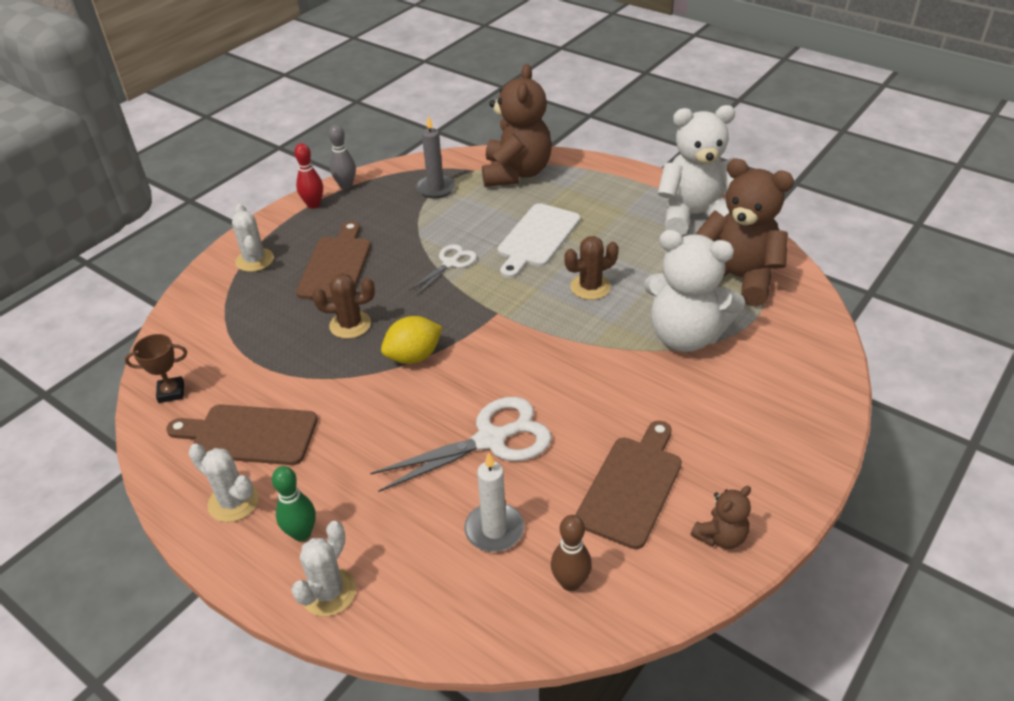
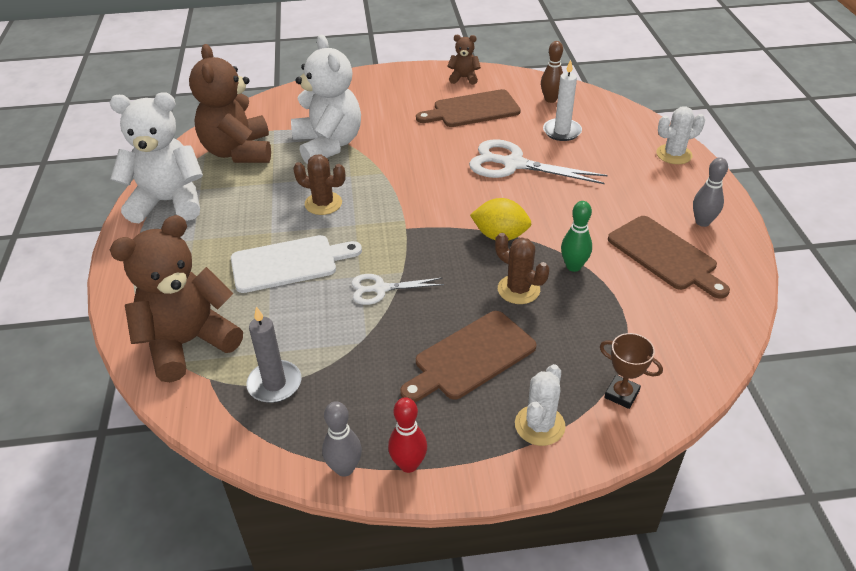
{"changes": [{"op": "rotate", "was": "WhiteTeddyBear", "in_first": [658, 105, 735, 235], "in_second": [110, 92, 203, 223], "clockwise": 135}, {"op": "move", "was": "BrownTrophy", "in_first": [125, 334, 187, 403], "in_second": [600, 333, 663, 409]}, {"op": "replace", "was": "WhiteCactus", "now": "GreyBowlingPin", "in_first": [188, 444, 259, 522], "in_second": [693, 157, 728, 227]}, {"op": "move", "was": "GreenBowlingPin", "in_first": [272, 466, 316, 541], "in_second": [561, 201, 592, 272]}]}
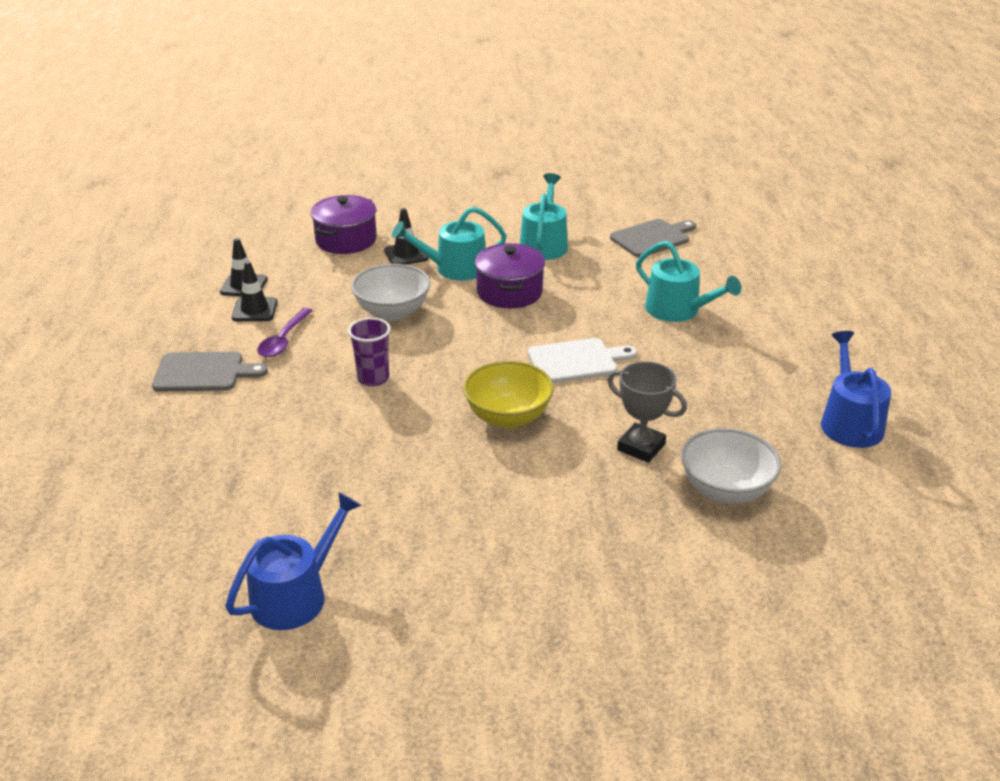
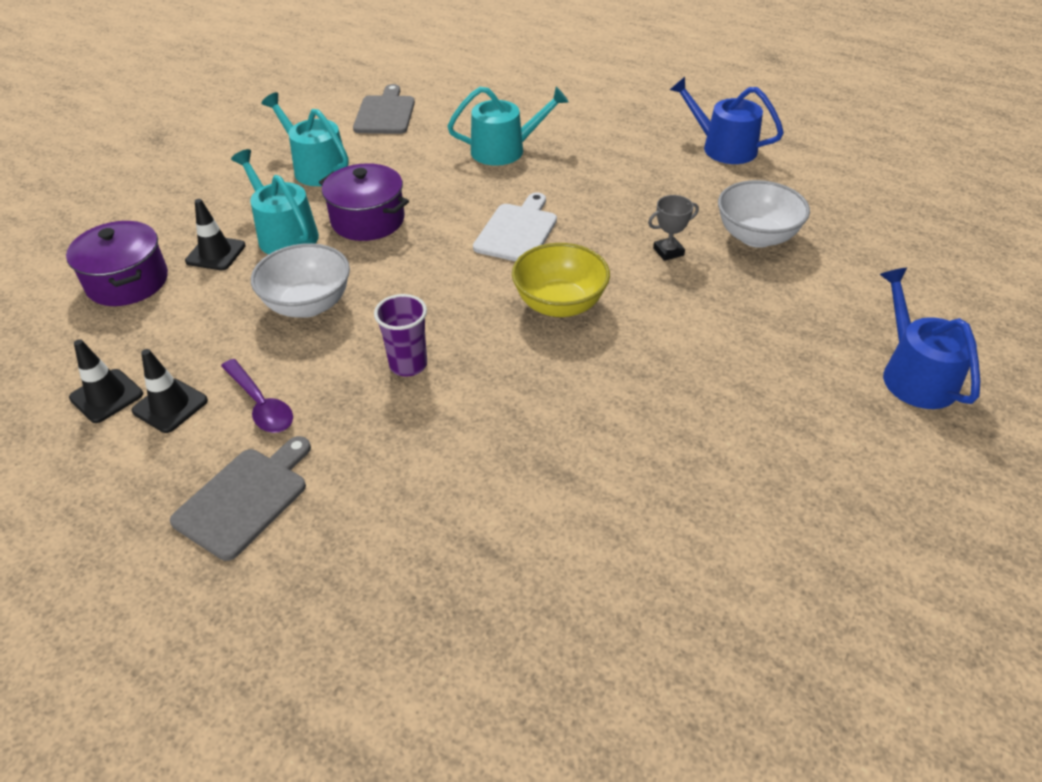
{"changes": [{"op": "rotate", "was": "TurquoiseWateringCan", "in_first": [392, 206, 507, 281], "in_second": [231, 149, 319, 254], "clockwise": 120}, {"op": "resize", "was": "GreyTrophy", "in_first": [607, 361, 687, 463], "in_second": [648, 195, 699, 261], "ratio": 0.66}, {"op": "move", "was": "BlueWateringCan", "in_first": [225, 492, 362, 630], "in_second": [880, 268, 980, 409]}]}
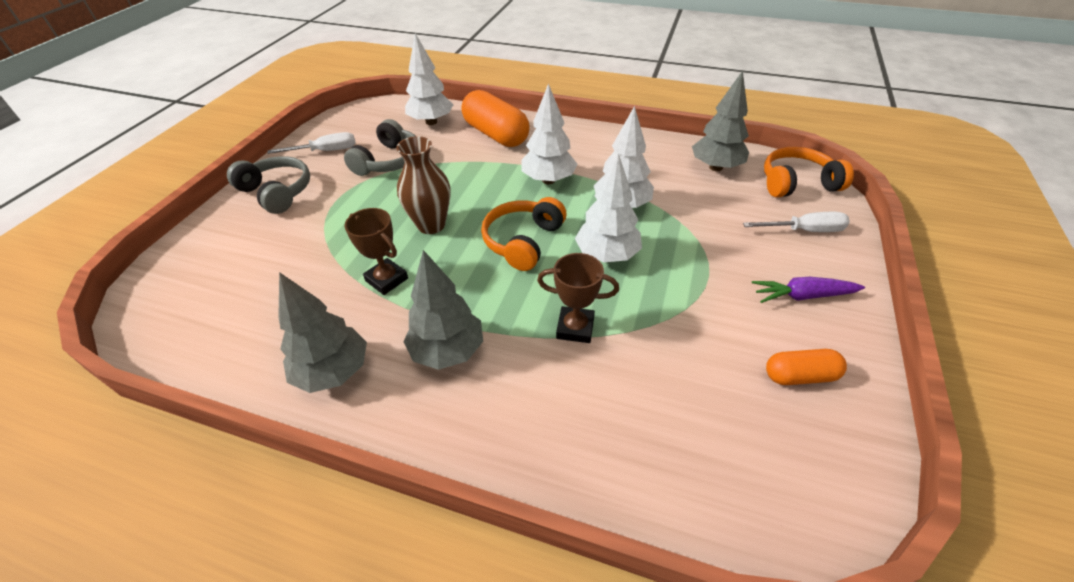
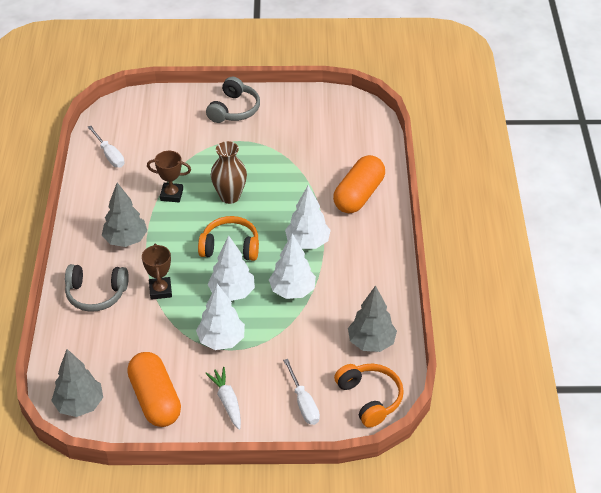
{"changes": [{"op": "move", "was": "WhiteTree", "in_first": [405, 33, 453, 125], "in_second": [196, 283, 245, 350]}, {"op": "move", "was": "GreyHeadphones", "in_first": [344, 119, 415, 176], "in_second": [65, 264, 129, 312]}, {"op": "move", "was": "WhiteScrewdriver", "in_first": [267, 132, 356, 154], "in_second": [88, 126, 124, 167]}, {"op": "rotate", "was": "BrownTrophy", "in_first": [345, 208, 408, 295], "in_second": [147, 151, 191, 202], "clockwise": 75}, {"op": "move", "was": "GreyTree", "in_first": [278, 272, 367, 393], "in_second": [51, 349, 103, 417]}, {"op": "recolor", "was": "PurpleCarrot", "now": "WhiteCarrot", "in_first": [752, 277, 865, 303], "in_second": [205, 367, 241, 430]}, {"op": "resize", "was": "OrangeCapsule", "in_first": [766, 349, 847, 385], "in_second": [127, 352, 181, 427], "ratio": 1.83}]}
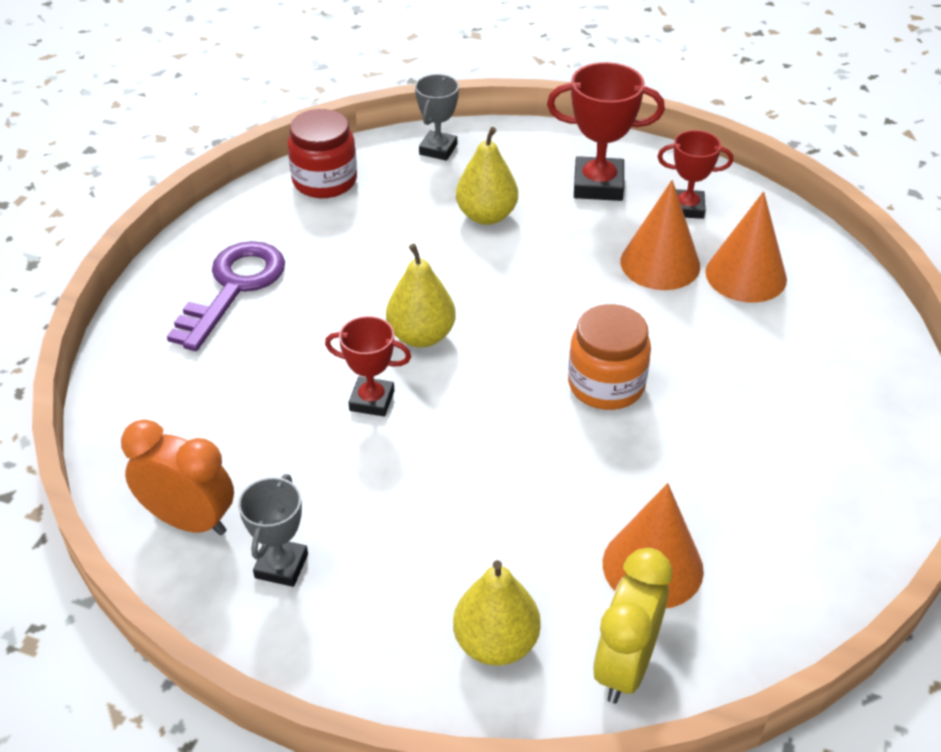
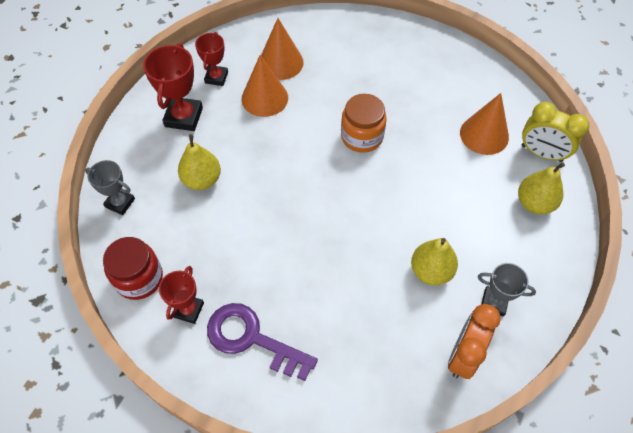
{"changes": [{"op": "move", "was": "YellowPear", "in_first": [386, 244, 456, 348], "in_second": [411, 238, 458, 286]}, {"op": "move", "was": "RedTrophy", "in_first": [325, 316, 411, 417], "in_second": [159, 266, 204, 324]}]}
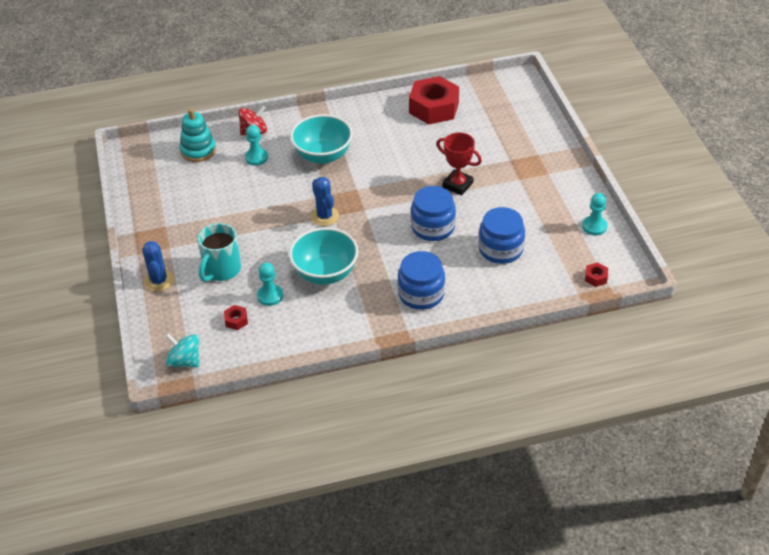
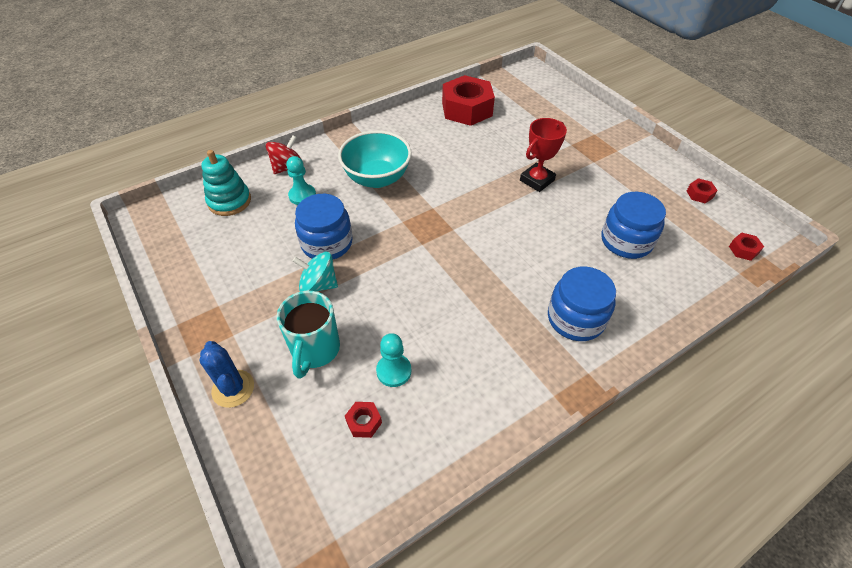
{"changes": [{"op": "rotate", "was": "RedTrophy", "in_first": [436, 132, 482, 195], "in_second": [520, 118, 567, 192], "clockwise": -60}, {"op": "delete", "was": "BlueCactus", "in_first": [311, 177, 339, 226]}, {"op": "move", "was": "BlueJar", "in_first": [411, 186, 456, 241], "in_second": [295, 194, 353, 259]}, {"op": "replace", "was": "TurquoisePawn", "now": "RedNut", "in_first": [582, 193, 607, 235], "in_second": [687, 178, 718, 204]}, {"op": "delete", "was": "TurquoiseBowl", "in_first": [289, 227, 359, 285]}, {"op": "move", "was": "TurquoiseSpinningTop", "in_first": [165, 333, 199, 367], "in_second": [292, 252, 338, 292]}]}
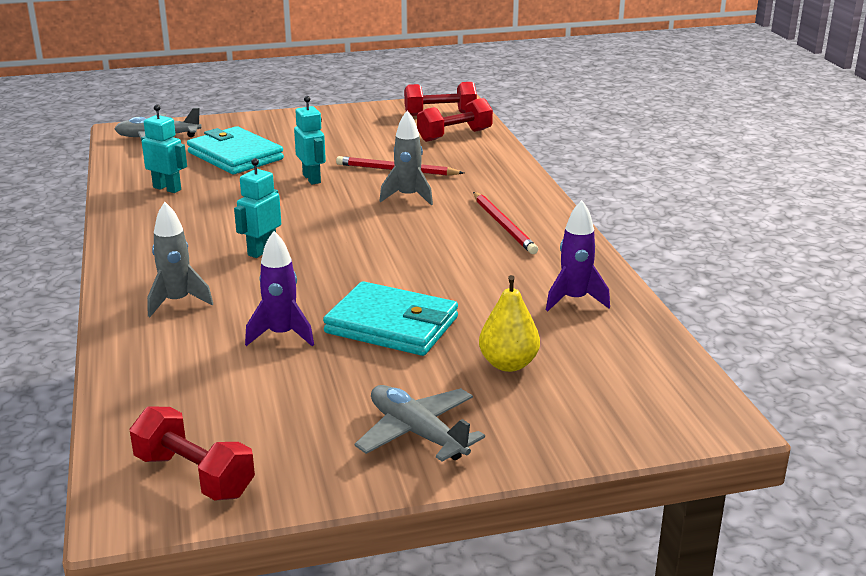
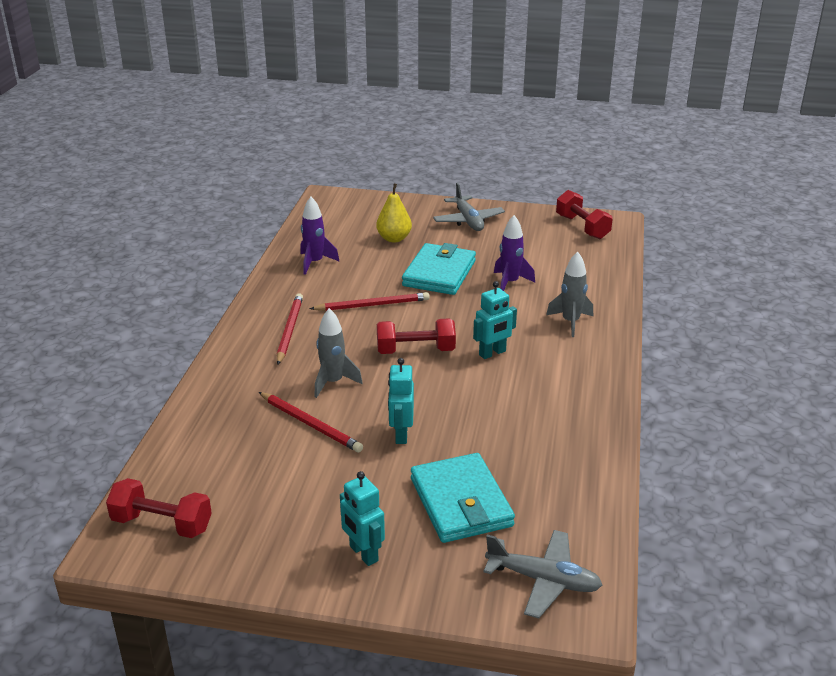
{"changes": [{"op": "move", "was": "RedDumbbell", "in_first": [417, 98, 493, 142], "in_second": [377, 318, 456, 354]}, {"op": "move", "was": "TurquoiseRobot", "in_first": [141, 104, 187, 193], "in_second": [340, 471, 385, 566]}, {"op": "rotate", "was": "TurquoiseWallet", "in_first": [323, 281, 458, 356], "in_second": [402, 243, 476, 295], "clockwise": 60}, {"op": "insert", "now": "RedPencil", "in_second": [310, 292, 430, 311]}]}
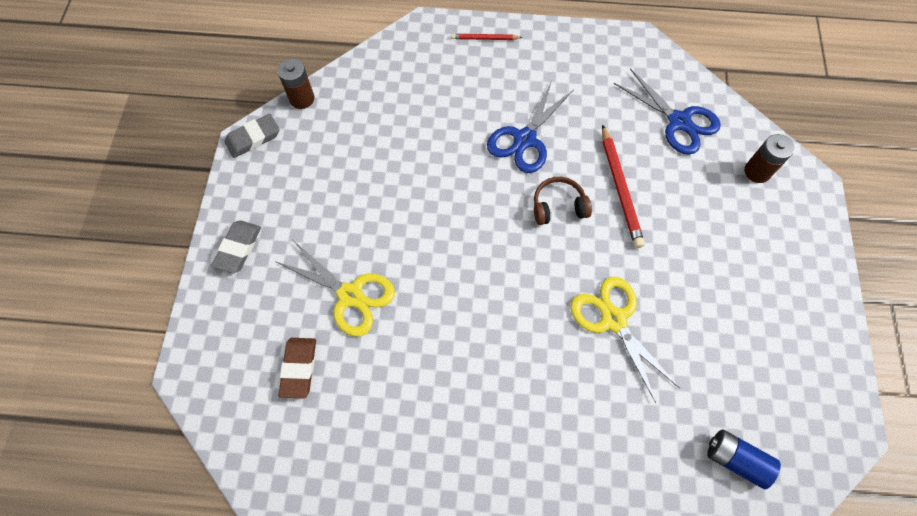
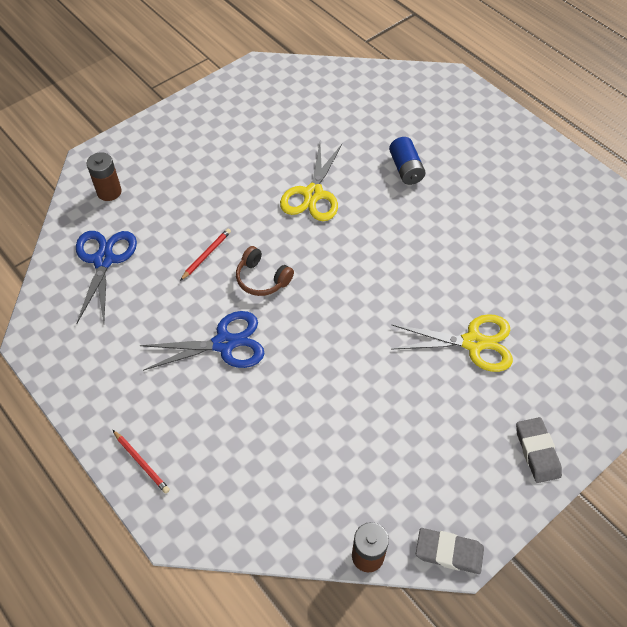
{"changes": [{"op": "resize", "was": "RedPencil", "in_first": [602, 124, 645, 248], "in_second": [180, 228, 231, 281], "ratio": 0.57}, {"op": "rotate", "was": "GreyEraser", "in_first": [212, 220, 261, 273], "in_second": [516, 417, 562, 483], "clockwise": -75}, {"op": "rotate", "was": "YellowScissors", "in_first": [275, 240, 395, 337], "in_second": [392, 314, 513, 372], "clockwise": 105}, {"op": "delete", "was": "BrownEraser", "in_first": [278, 338, 316, 399]}, {"op": "move", "was": "BlueBattery", "in_first": [708, 429, 781, 489], "in_second": [389, 137, 426, 185]}]}
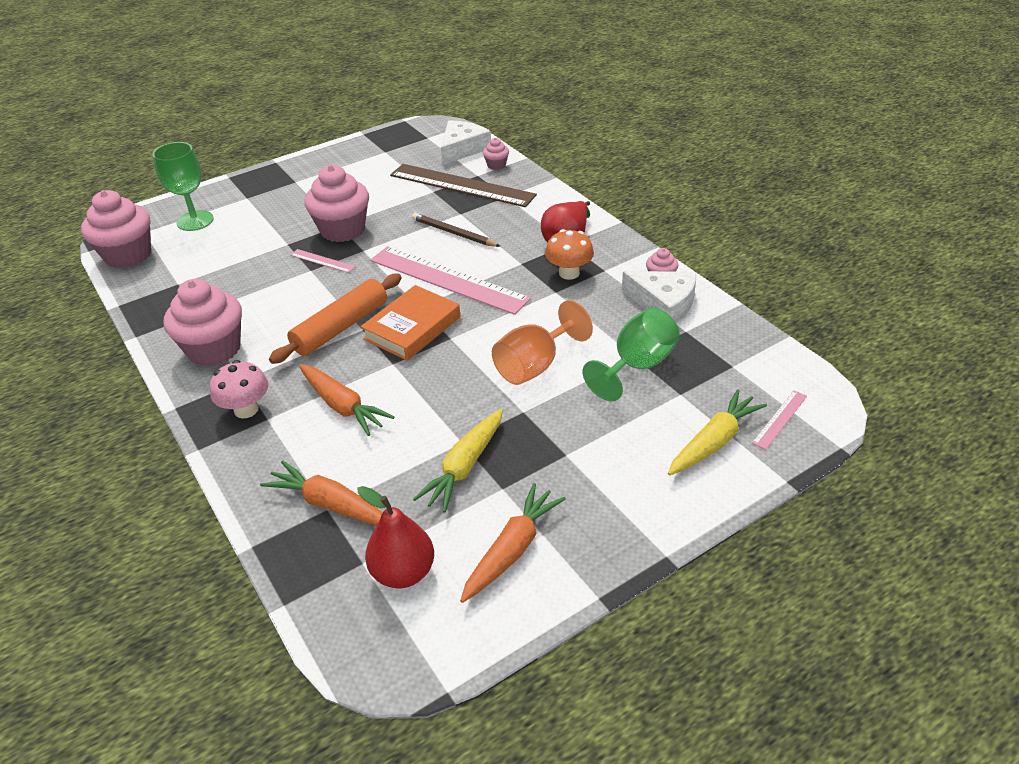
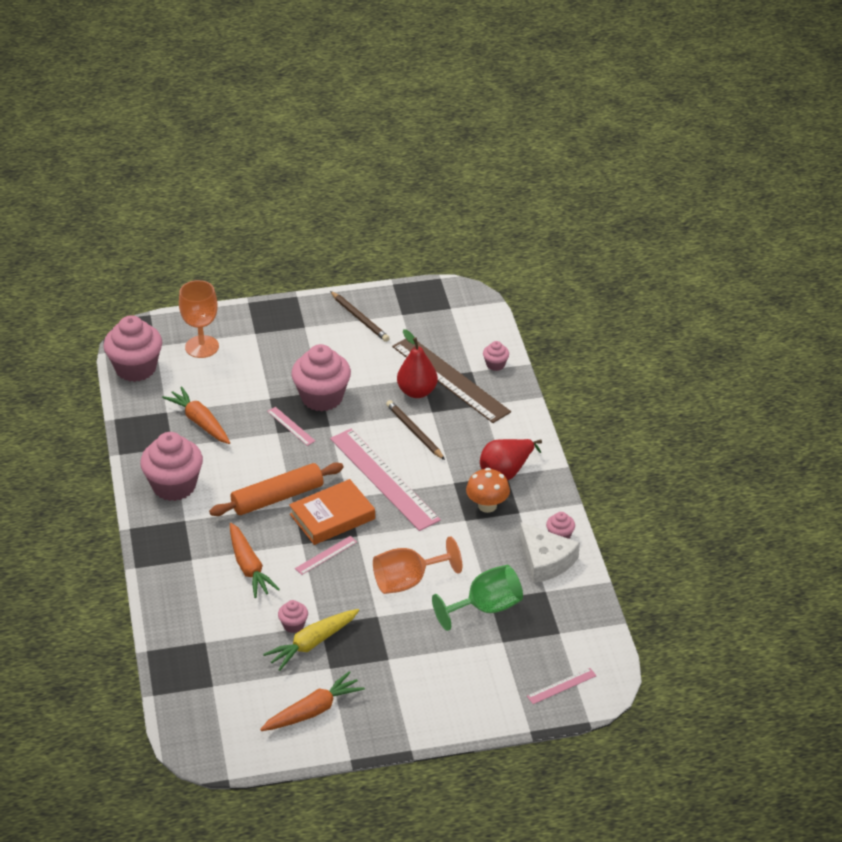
{"changes": [{"op": "delete", "was": "WhiteCheese", "in_first": [441, 120, 491, 165]}, {"op": "recolor", "was": "GreenGoblet", "now": "OrangeGoblet", "in_first": [153, 142, 214, 231], "in_second": [179, 280, 219, 358]}, {"op": "delete", "was": "PinkMushroom", "in_first": [210, 360, 268, 419]}, {"op": "delete", "was": "YellowCarrot", "in_first": [668, 389, 767, 475]}, {"op": "move", "was": "OrangeCarrot", "in_first": [260, 460, 383, 526], "in_second": [162, 386, 230, 444]}, {"op": "move", "was": "RedPear", "in_first": [358, 486, 434, 588], "in_second": [397, 329, 438, 398]}, {"op": "insert", "now": "BrownPencil", "in_second": [330, 291, 390, 342]}, {"op": "insert", "now": "PinkRuler", "in_second": [295, 536, 357, 575]}, {"op": "insert", "now": "PinkCupcake", "in_second": [278, 600, 308, 633]}]}
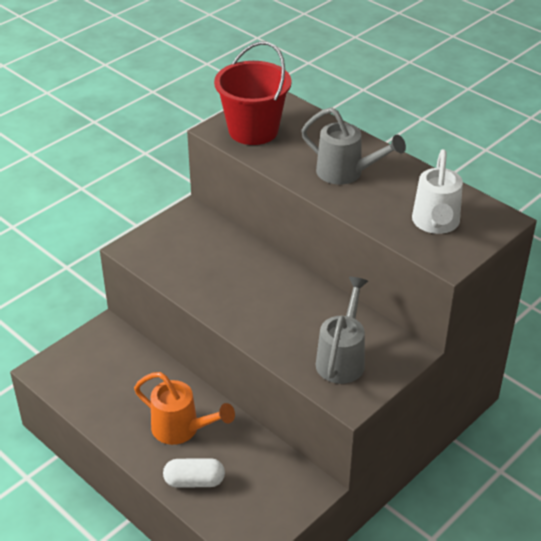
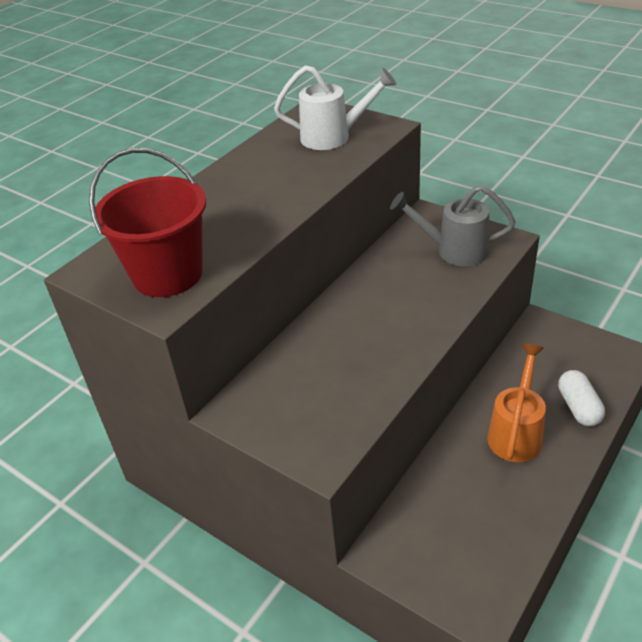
{"changes": [{"op": "delete", "was": "GreyWateringCan", "in_first": [301, 107, 406, 185]}]}
